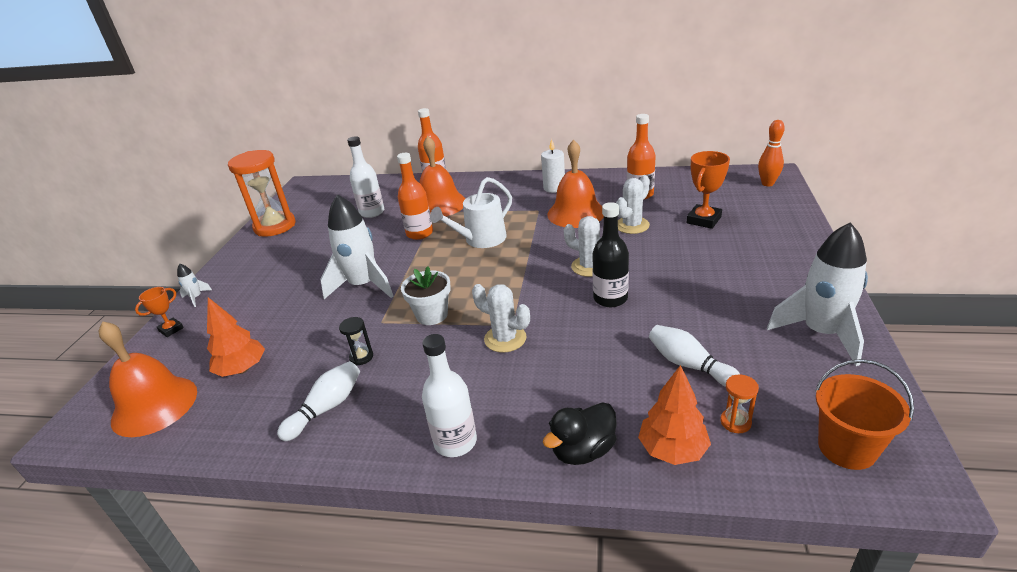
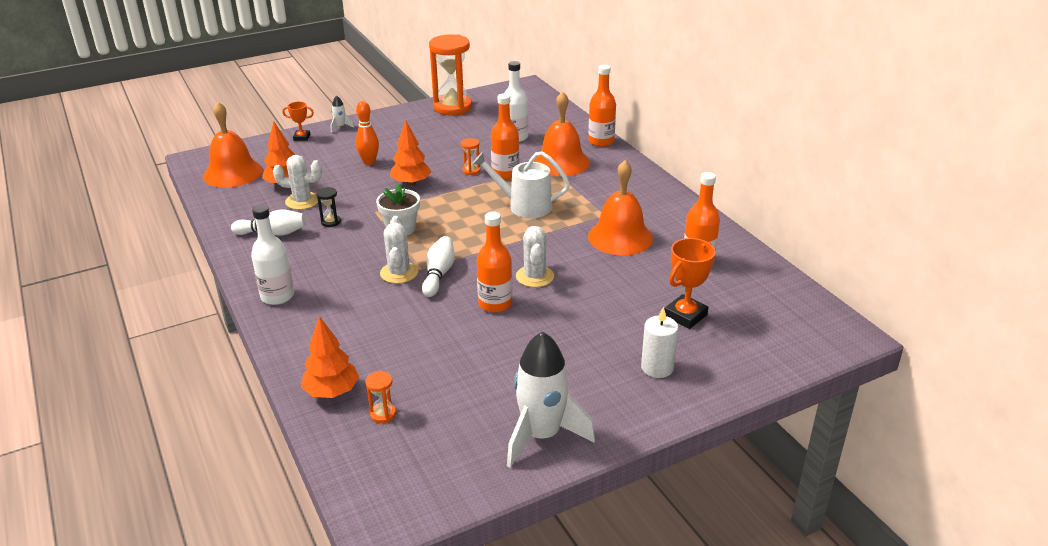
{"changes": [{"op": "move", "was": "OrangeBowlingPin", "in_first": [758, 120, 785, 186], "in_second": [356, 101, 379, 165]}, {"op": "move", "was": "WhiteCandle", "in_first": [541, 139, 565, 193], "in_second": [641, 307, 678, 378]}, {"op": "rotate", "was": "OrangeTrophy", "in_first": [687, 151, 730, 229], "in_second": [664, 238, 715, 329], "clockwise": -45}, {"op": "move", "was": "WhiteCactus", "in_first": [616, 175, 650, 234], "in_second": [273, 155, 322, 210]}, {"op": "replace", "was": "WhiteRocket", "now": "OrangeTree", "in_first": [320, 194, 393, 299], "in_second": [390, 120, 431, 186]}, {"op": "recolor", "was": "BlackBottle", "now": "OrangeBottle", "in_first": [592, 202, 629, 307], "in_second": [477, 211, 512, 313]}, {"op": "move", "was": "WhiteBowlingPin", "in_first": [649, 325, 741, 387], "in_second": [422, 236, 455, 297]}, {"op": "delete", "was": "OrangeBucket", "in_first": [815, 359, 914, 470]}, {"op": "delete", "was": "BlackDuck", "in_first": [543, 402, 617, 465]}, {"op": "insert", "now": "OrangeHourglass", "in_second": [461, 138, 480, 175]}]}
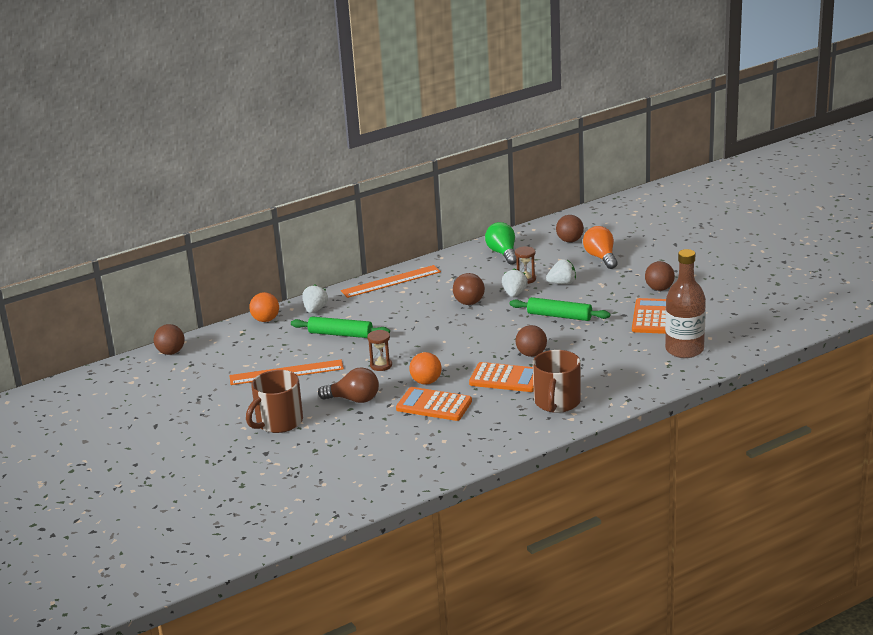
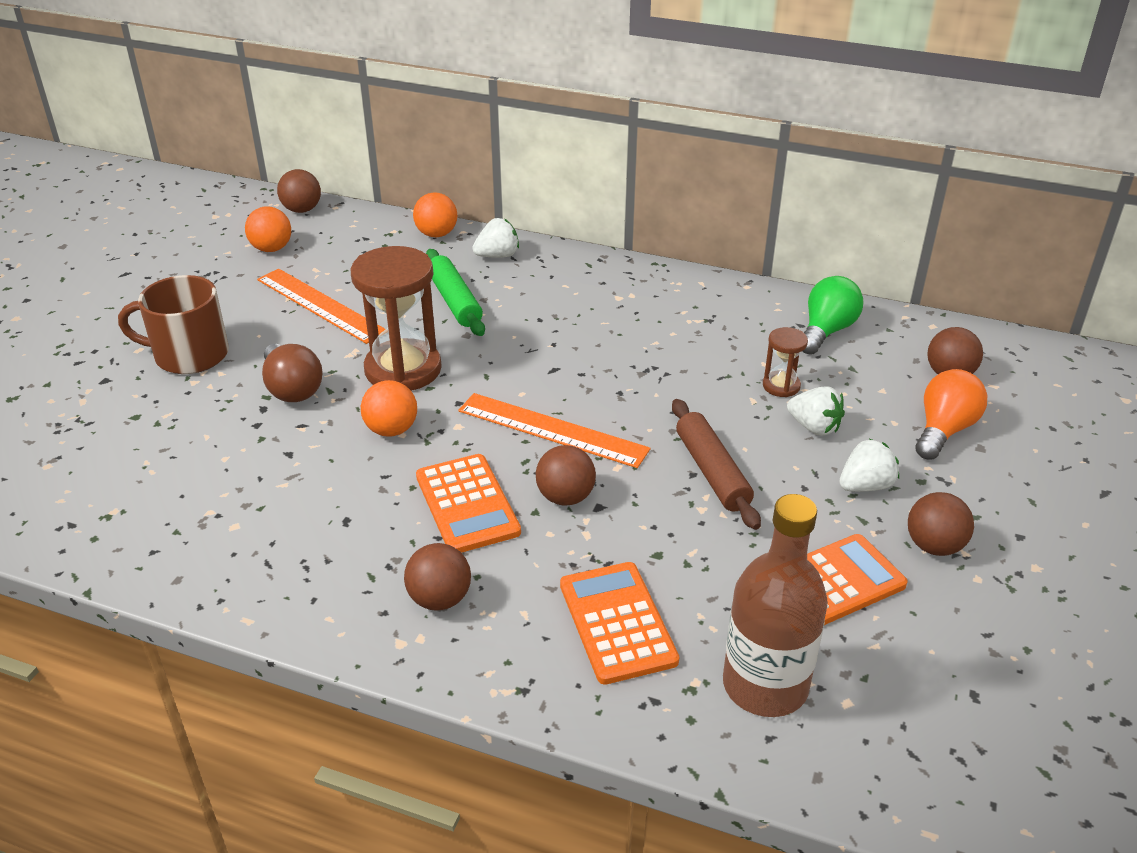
{"changes": [{"op": "move", "was": "OrangeRuler", "in_first": [341, 265, 441, 298], "in_second": [458, 393, 651, 468]}, {"op": "move", "was": "WhiteStrawberry", "in_first": [502, 268, 528, 297], "in_second": [840, 439, 899, 492]}, {"op": "delete", "was": "BrownLightBulb", "in_first": [453, 273, 485, 305]}, {"op": "recolor", "was": "GreenRollingPin", "now": "BrownRollingPin", "in_first": [510, 297, 610, 321], "in_second": [672, 399, 761, 530]}, {"op": "resize", "was": "BrownHourglass", "in_first": [367, 330, 392, 371], "in_second": [351, 246, 442, 391], "ratio": 2.08}, {"op": "replace", "was": "BrownMug", "now": "BrownBall", "in_first": [533, 350, 581, 413], "in_second": [404, 543, 471, 610]}, {"op": "move", "was": "OrangeCalculator", "in_first": [396, 387, 472, 421], "in_second": [560, 562, 679, 685]}, {"op": "insert", "now": "OrangeBall", "in_second": [245, 206, 291, 252]}]}
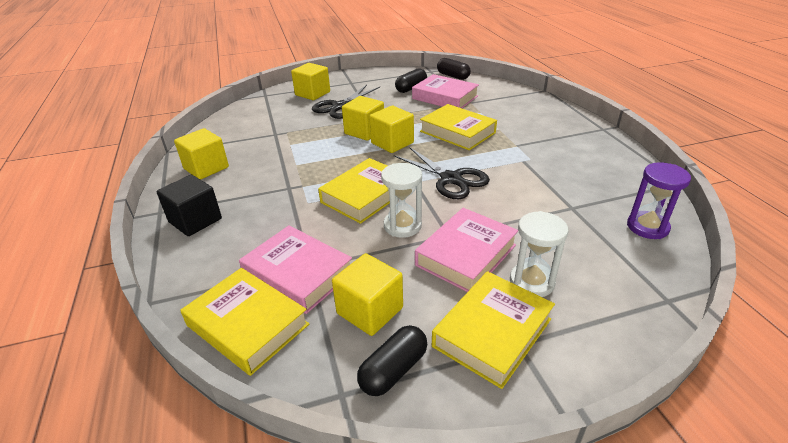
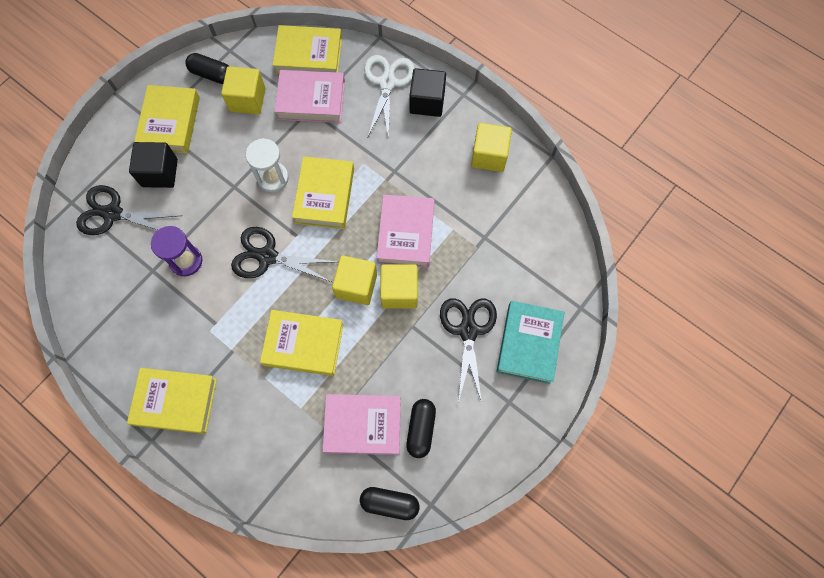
{"changes": [{"op": "replace", "was": "YellowCube", "now": "TurquoiseBook", "in_first": [291, 63, 330, 100], "in_second": [497, 301, 564, 384]}, {"op": "move", "was": "PurpleHourglass", "in_first": [627, 162, 691, 239], "in_second": [151, 226, 202, 277]}, {"op": "move", "was": "PinkBook", "in_first": [415, 208, 518, 292], "in_second": [377, 195, 435, 268]}, {"op": "replace", "was": "WhiteHourglass", "now": "BlackCube", "in_first": [510, 211, 568, 297], "in_second": [129, 142, 178, 188]}, {"op": "rotate", "was": "BlackCapsule", "in_first": [357, 325, 428, 396], "in_second": [185, 53, 229, 84], "clockwise": -75}, {"op": "insert", "now": "WhiteScissors", "in_second": [364, 55, 415, 141]}, {"op": "insert", "now": "BlackScissors", "in_second": [76, 185, 182, 235]}, {"op": "insert", "now": "YellowBook", "in_second": [127, 368, 217, 434]}]}
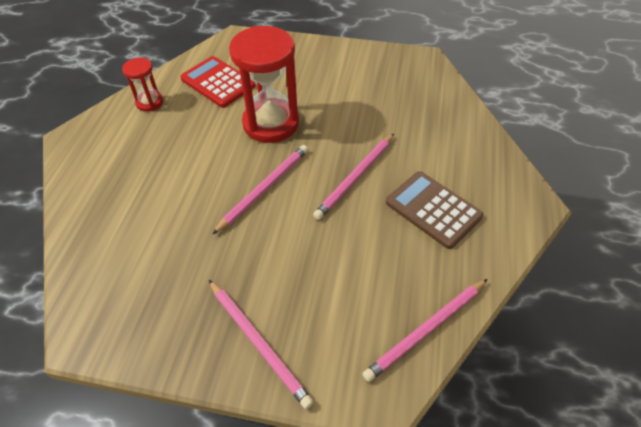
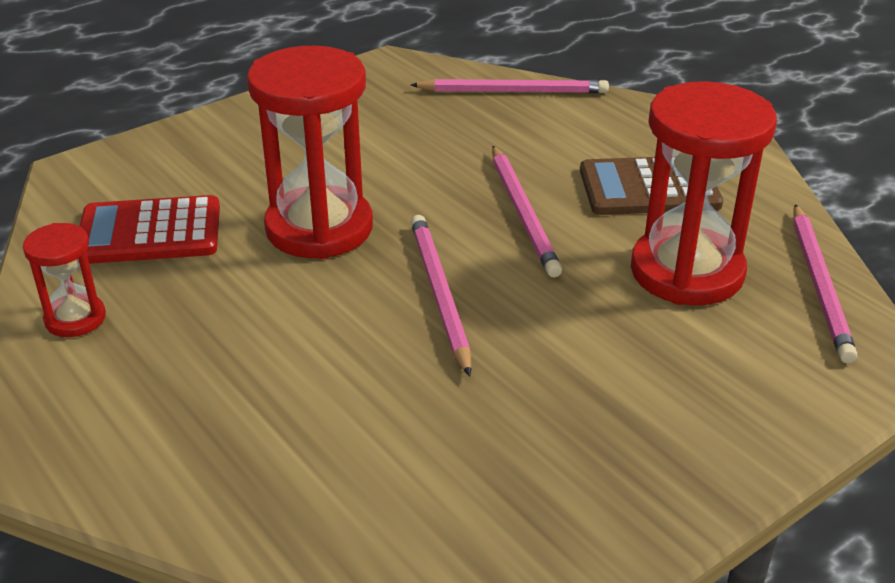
{"changes": [{"op": "move", "was": "PinkPencil", "in_first": [209, 280, 314, 409], "in_second": [411, 79, 609, 93]}, {"op": "insert", "now": "RedHourglass", "in_second": [631, 81, 777, 305]}]}
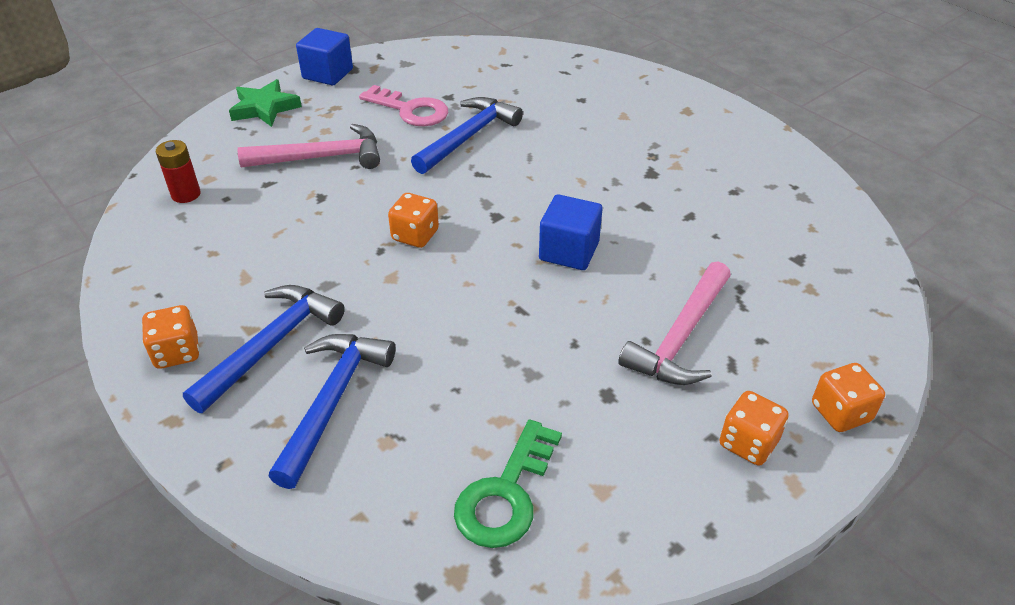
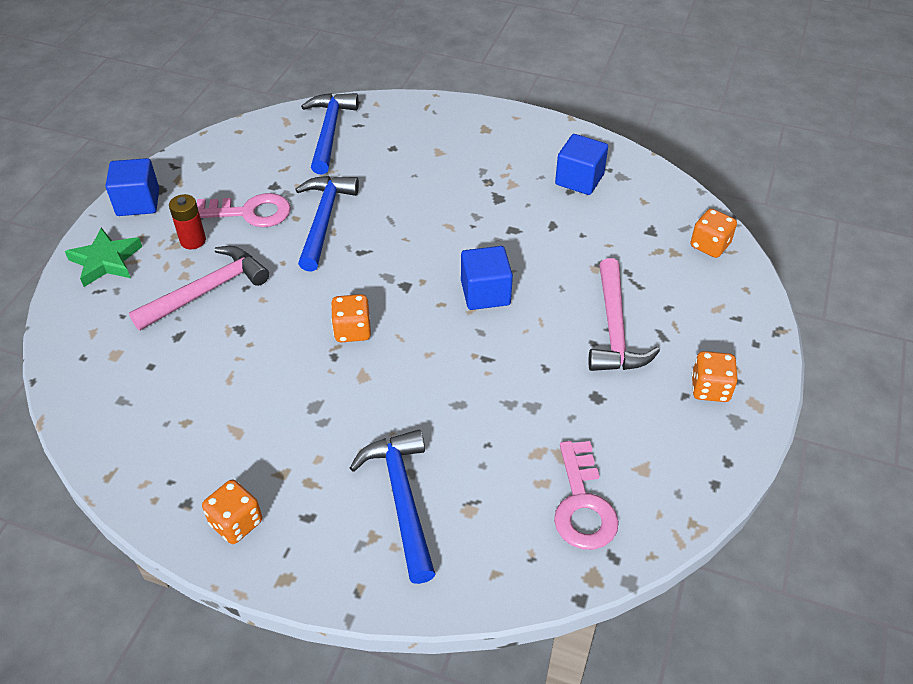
{"changes": [{"op": "move", "was": "RedBattery", "in_first": [156, 140, 201, 203], "in_second": [169, 194, 206, 249]}, {"op": "move", "was": "BlueHammer", "in_first": [183, 285, 345, 413], "in_second": [301, 93, 359, 174]}, {"op": "move", "was": "OrangeDice", "in_first": [812, 363, 885, 432], "in_second": [690, 209, 737, 258]}, {"op": "recolor", "was": "GreenKey", "now": "PinkKey", "in_first": [454, 419, 562, 548], "in_second": [554, 441, 619, 550]}, {"op": "insert", "now": "BlueCube", "in_second": [555, 134, 608, 195]}]}
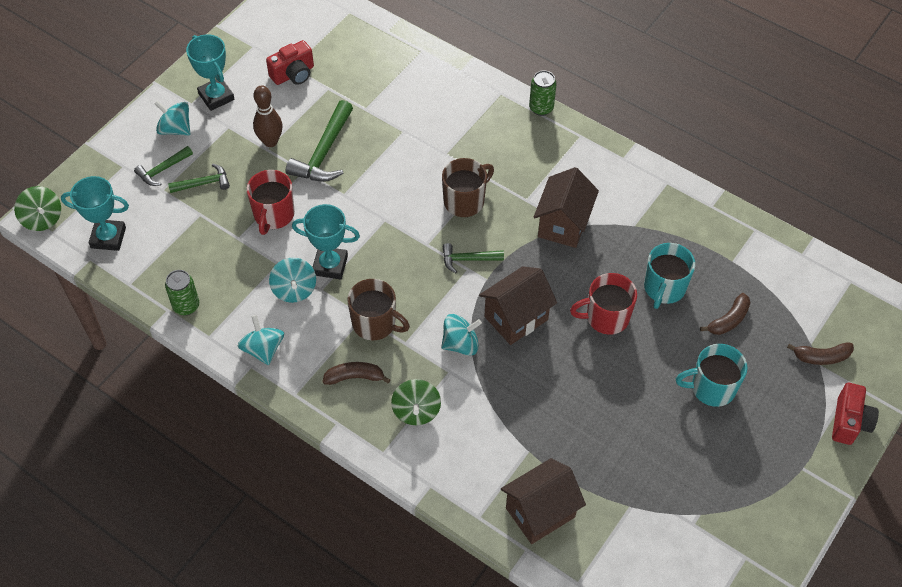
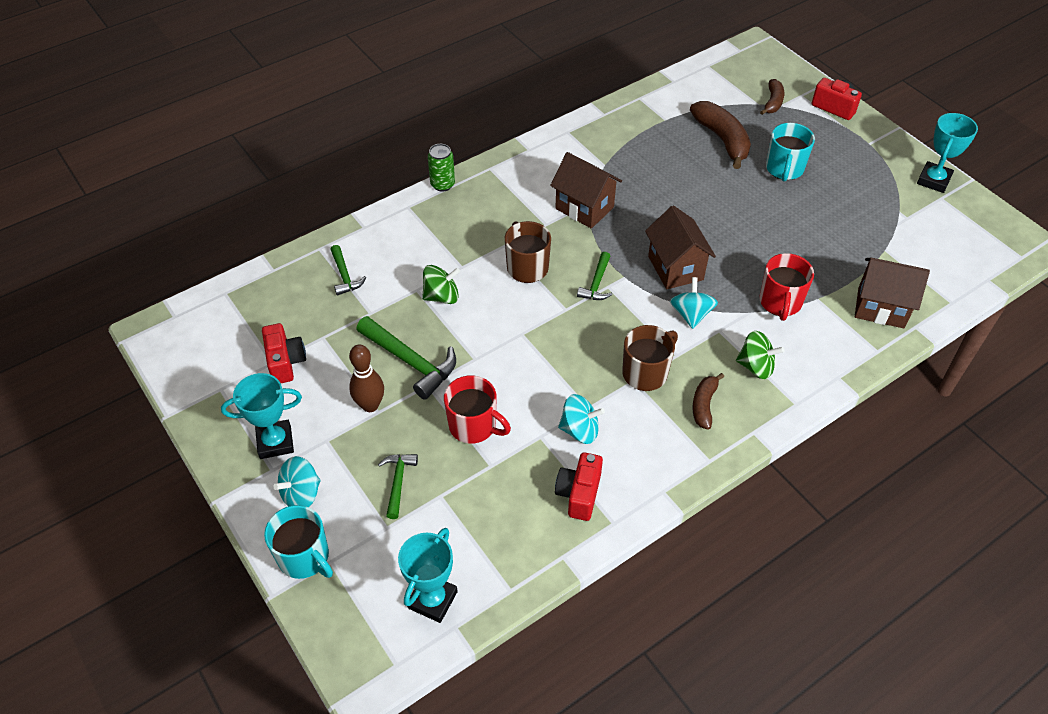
{"changes": [{"op": "move", "was": "GreenHammer", "in_first": [134, 146, 193, 186], "in_second": [330, 245, 366, 296]}, {"op": "move", "was": "GreenSpinningTop", "in_first": [14, 186, 61, 231], "in_second": [422, 265, 460, 304]}, {"op": "move", "was": "TurquoiseTrophy", "in_first": [292, 204, 360, 280], "in_second": [917, 113, 978, 193]}, {"op": "move", "was": "TurquoiseMug", "in_first": [644, 243, 695, 309], "in_second": [264, 505, 333, 579]}, {"op": "delete", "was": "GreenCan", "in_first": [165, 270, 199, 315]}, {"op": "move", "was": "RedMug", "in_first": [570, 273, 637, 335], "in_second": [759, 253, 814, 321]}, {"op": "resize", "was": "BrownBanana", "in_first": [700, 293, 750, 335], "in_second": [690, 101, 751, 169], "ratio": 1.74}, {"op": "delete", "was": "TurquoiseSpinningTop", "in_first": [237, 315, 284, 365]}, {"op": "rotate", "was": "BrownHouse", "in_first": [501, 458, 586, 544], "in_second": [855, 258, 930, 328], "clockwise": -60}, {"op": "insert", "now": "RedCamera", "in_second": [555, 452, 603, 521]}]}
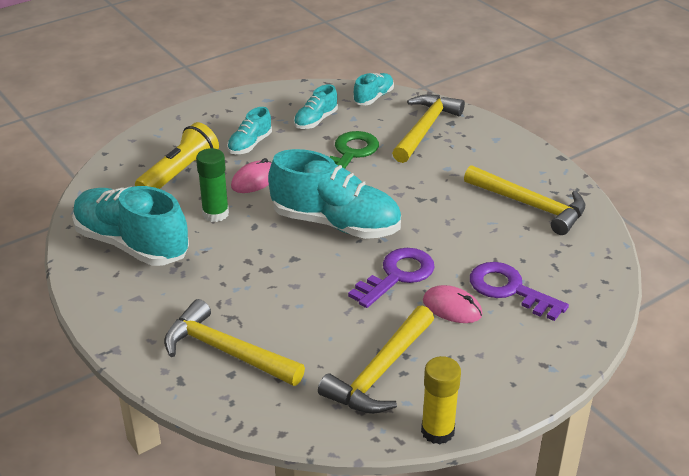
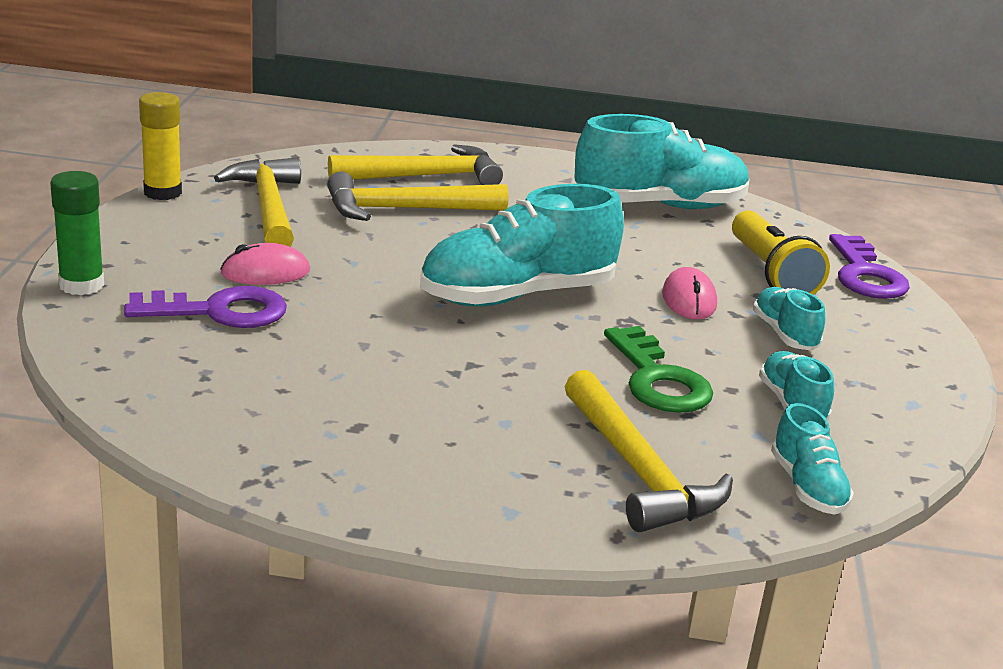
{"changes": [{"op": "move", "was": "GreenGlueStick", "in_first": [196, 148, 229, 222], "in_second": [50, 171, 104, 295]}, {"op": "move", "was": "YellowHammer", "in_first": [464, 165, 585, 235], "in_second": [327, 171, 508, 221]}, {"op": "move", "was": "PurpleKey", "in_first": [348, 248, 435, 308], "in_second": [829, 234, 910, 299]}]}
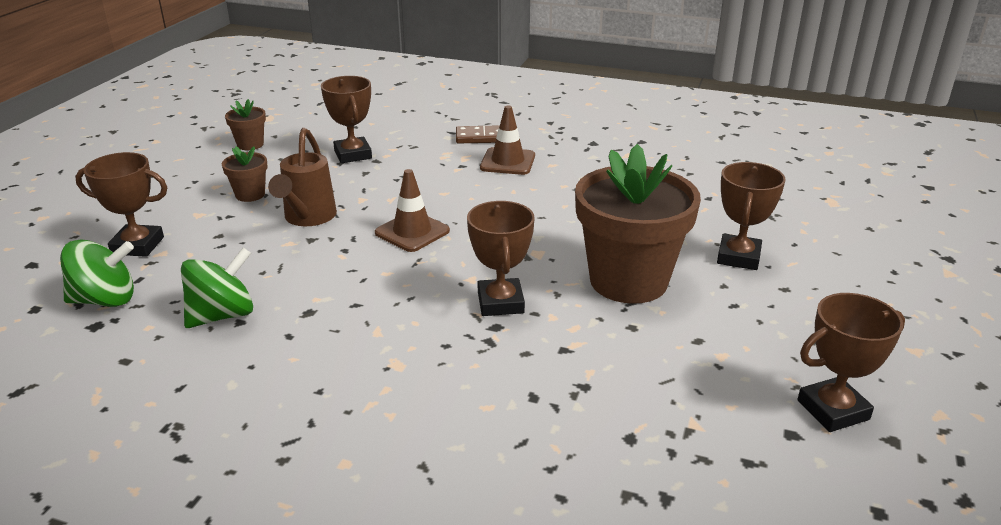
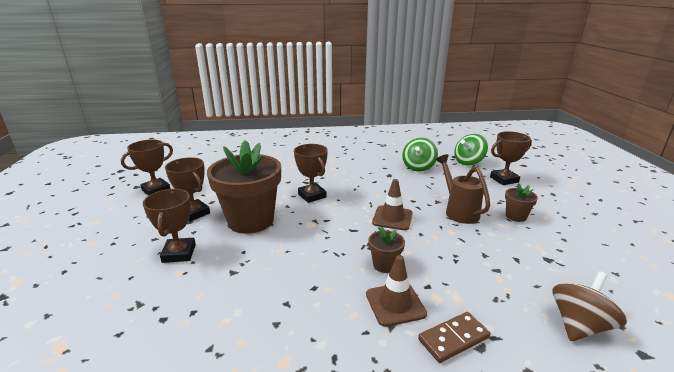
{"changes": [{"op": "move", "was": "BrownTrophy", "in_first": [321, 76, 372, 163], "in_second": [165, 157, 210, 222]}, {"op": "move", "was": "BrownFlowerPot", "in_first": [225, 99, 266, 150], "in_second": [368, 227, 405, 273]}, {"op": "insert", "now": "BrownSpinningTop", "in_second": [552, 271, 627, 341]}]}
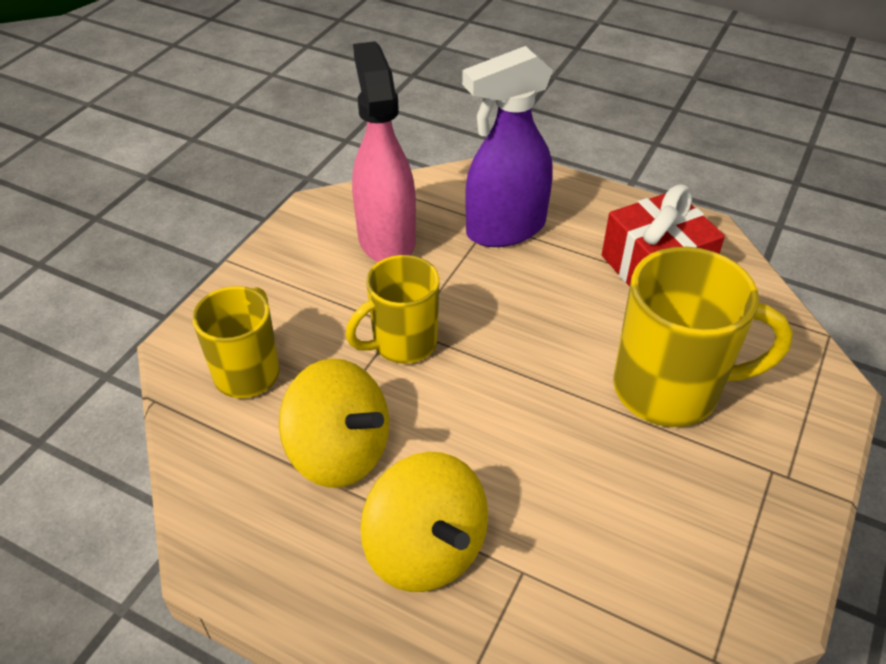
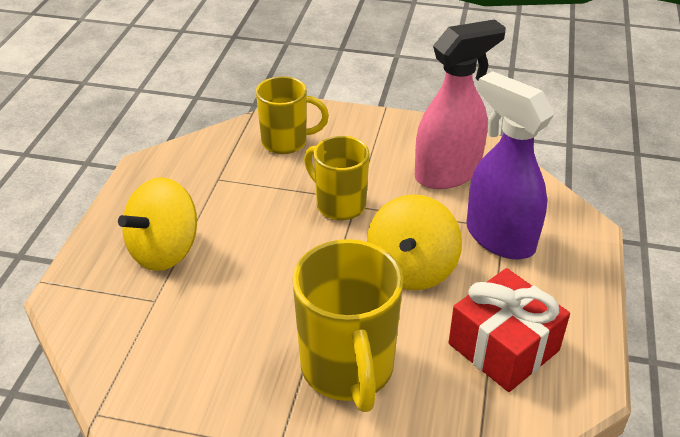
{"changes": [{"op": "move", "was": "YellowSpinningTop", "in_first": [279, 358, 389, 488], "in_second": [367, 194, 462, 290]}]}
